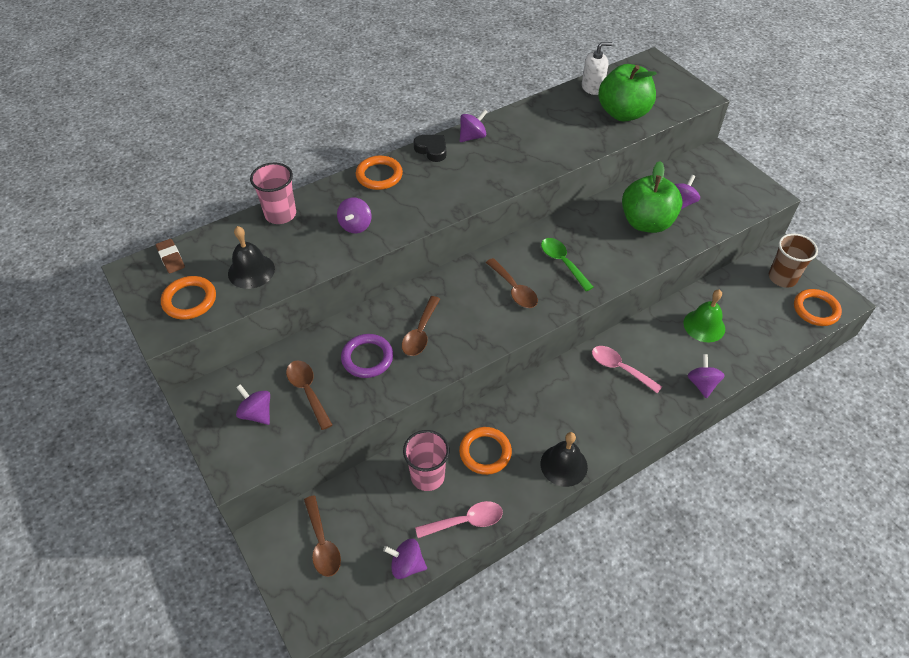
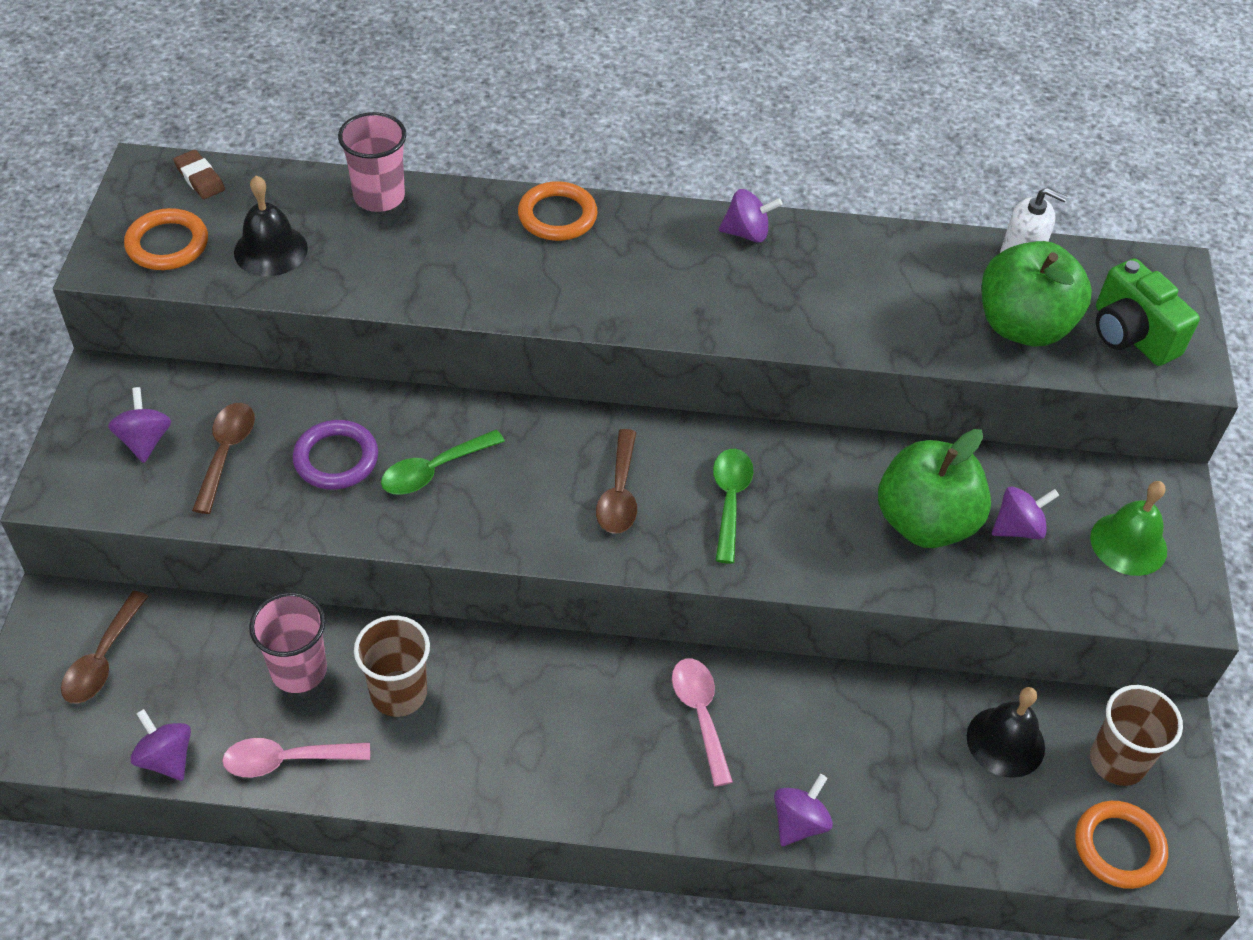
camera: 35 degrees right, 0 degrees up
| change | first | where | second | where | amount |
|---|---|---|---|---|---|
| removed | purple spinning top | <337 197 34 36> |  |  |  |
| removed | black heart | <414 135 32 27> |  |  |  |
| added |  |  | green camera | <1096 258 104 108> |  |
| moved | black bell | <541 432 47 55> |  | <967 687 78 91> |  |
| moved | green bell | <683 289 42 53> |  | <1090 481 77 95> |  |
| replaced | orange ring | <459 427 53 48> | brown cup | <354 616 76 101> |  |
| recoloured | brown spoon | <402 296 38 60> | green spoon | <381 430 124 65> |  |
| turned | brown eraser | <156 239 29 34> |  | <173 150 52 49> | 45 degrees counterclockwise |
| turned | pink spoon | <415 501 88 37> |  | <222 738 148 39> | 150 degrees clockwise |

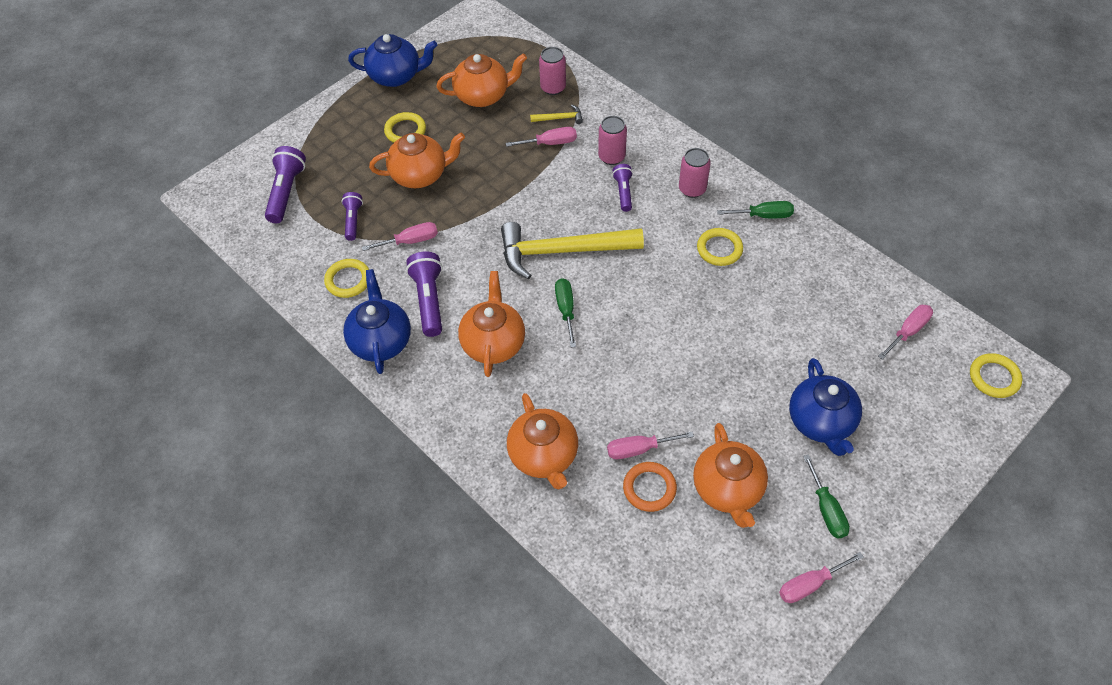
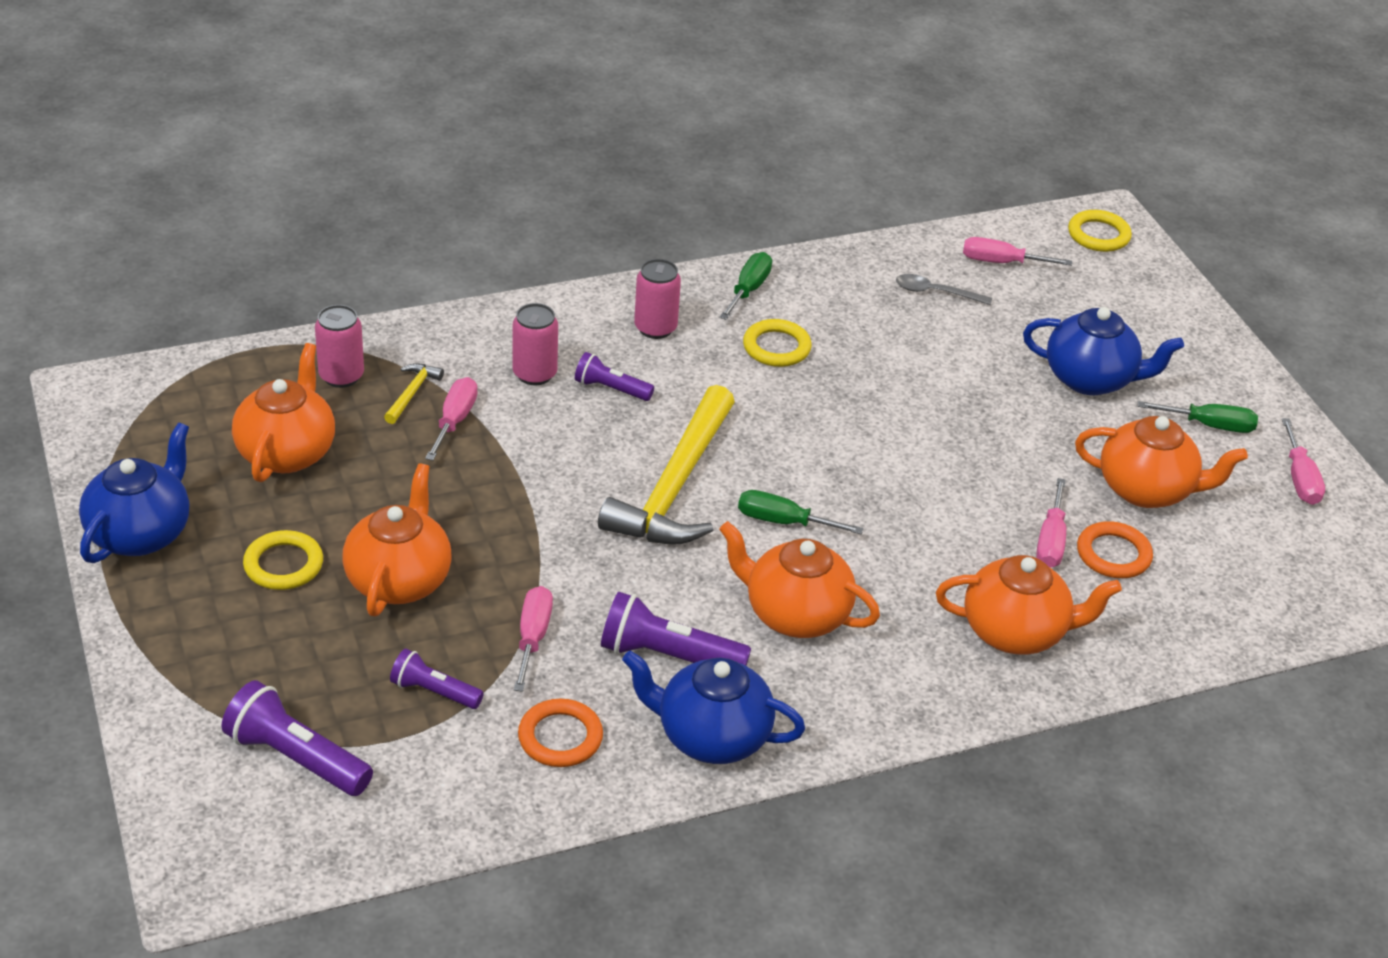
camera: 70 degrees left, 15 degrees down
| change | first | where | second | where | amount |
|---|---|---|---|---|---|
| added |  |  | grey spoon | <896 274 96 31> |  |
| recoloured | yellow ring | <324 259 45 39> | orange ring | <518 699 85 68> |  |
| turned | pink screwdriver | <878 305 55 55> |  | <963 237 109 29> | 60 degrees counterclockwise |

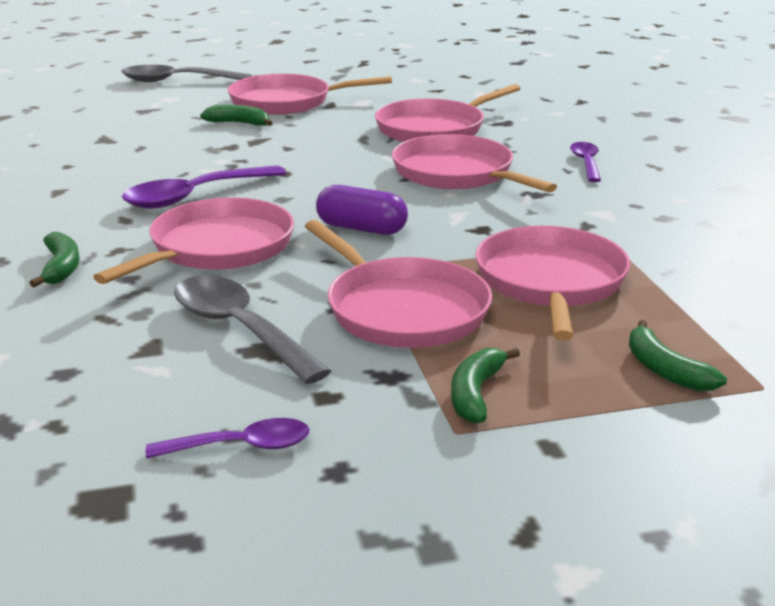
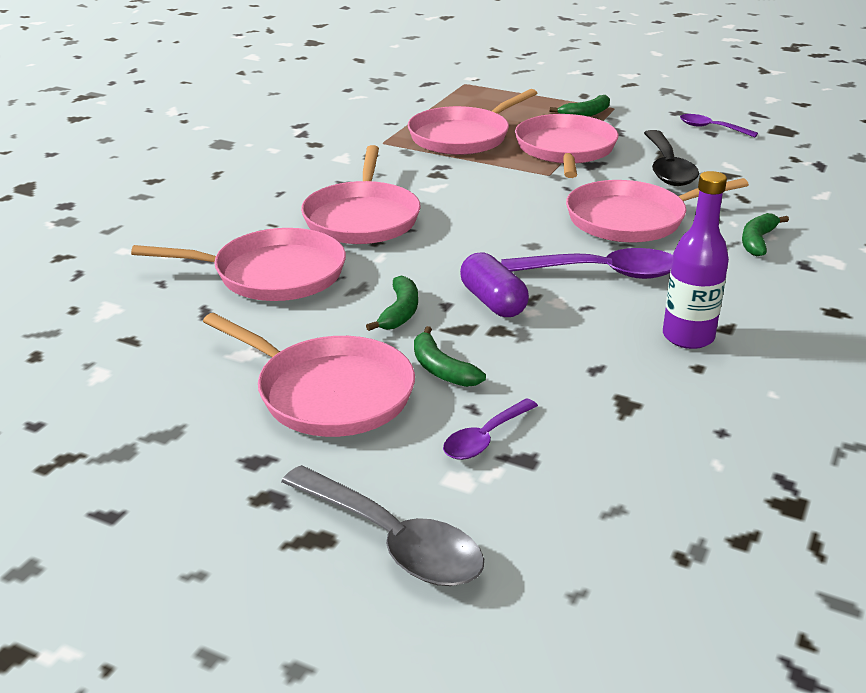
camera: 140 degrees left, 5 degrees up
| change | first | where | second | where | amount |
|---|---|---|---|---|---|
| added |  |  | purple bottle | <663 171 66 178> |  |
| moved | purple capsule | <316 185 92 50> |  | <460 252 69 65> |  |
| moved | purple spoon | <570 142 31 40> |  | <443 398 95 62> |  |
| moved | green banana | <629 320 98 71> |  | <366 275 52 56> |  |
| recoloured | grey spoon | <174 275 157 109> | black spoon | <644 130 55 56> |  |

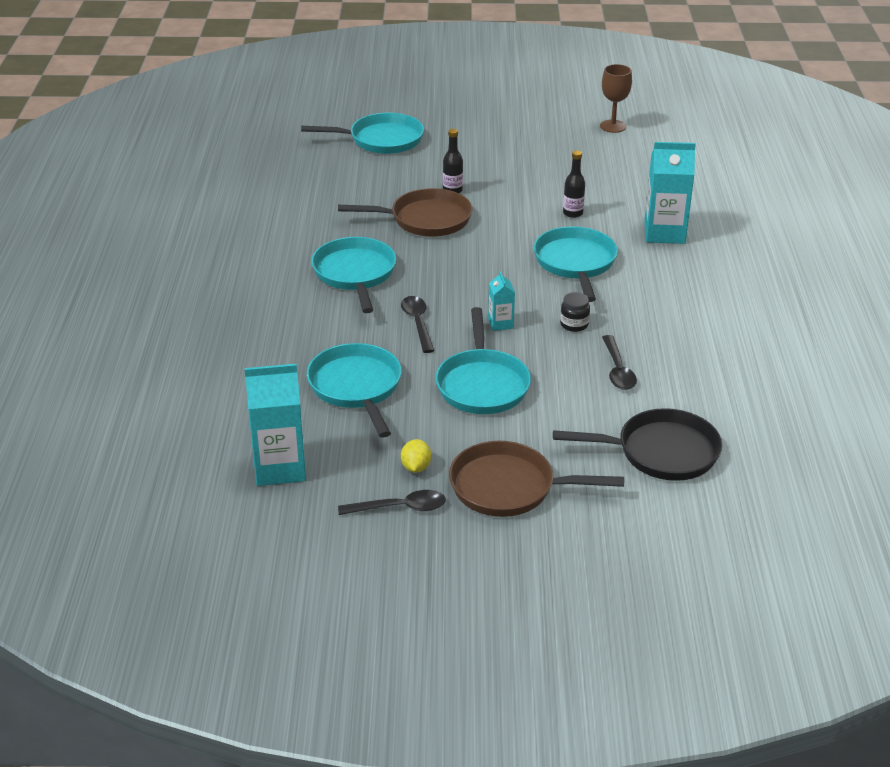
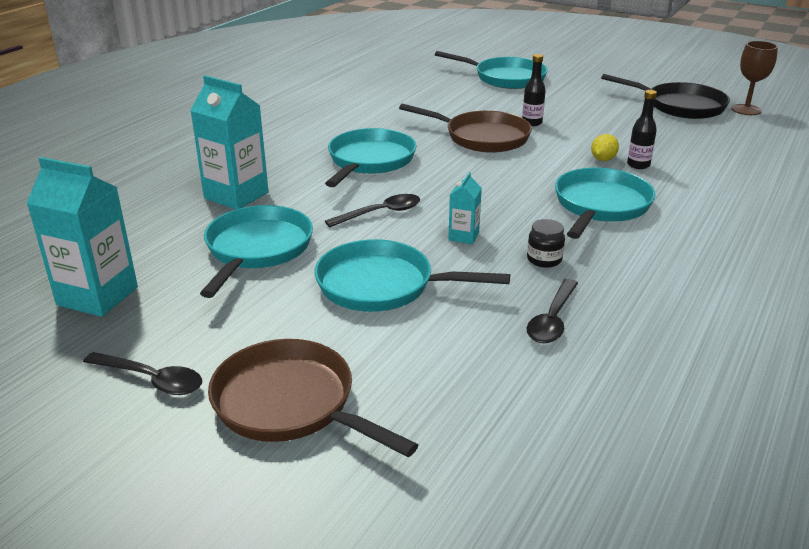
camera: 30 degrees right, 5 degrees down
| change | first | where | second | where | amount |
|---|---|---|---|---|---|
| moved | yellow lemon | <401 439 30 34> |  | <591 134 28 27> |  |
| moved | black pan | <553 408 169 73> |  | <601 74 129 45> |  |
| moved | turquoise carton | <644 142 52 102> |  | <190 75 79 134> |  |
| turned | black spoon | <401 296 33 57> |  | <325 194 95 33> | 45 degrees clockwise |
| turned | turquoise pan | <435 307 96 107> |  | <314 239 196 73> | 75 degrees clockwise |

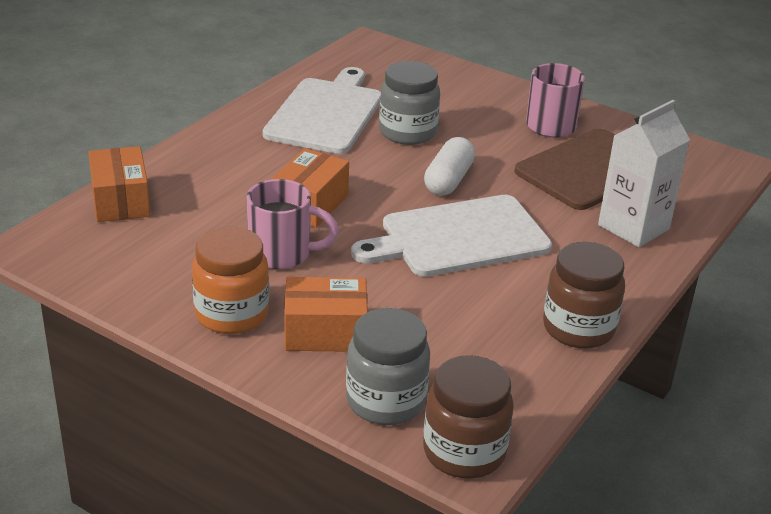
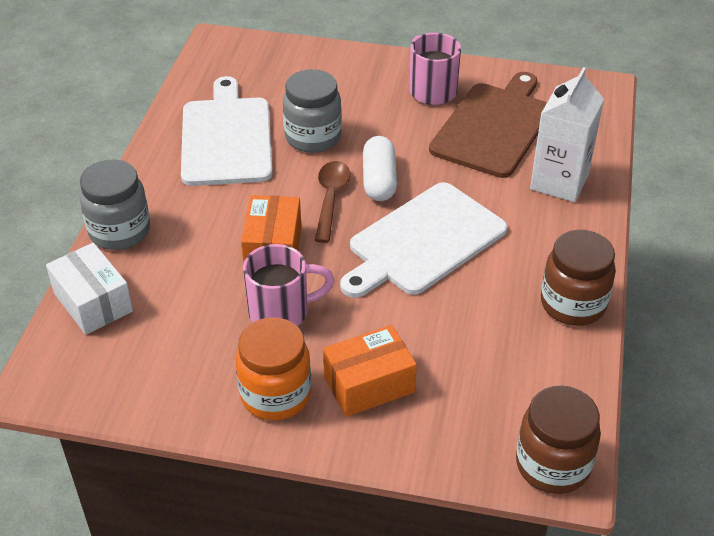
camera: 20 degrees left, 10 degrees up
| change | first | where | second | where | amount |
|---|---|---|---|---|---|
| added |  |  | brown spoon | <314 161 36 82> |  |
| moved | grey jar | <346 308 84 117> |  | <79 160 71 90> |  |
| recoloured | orange box | <88 146 62 76> | white box | <46 243 87 92> |  |

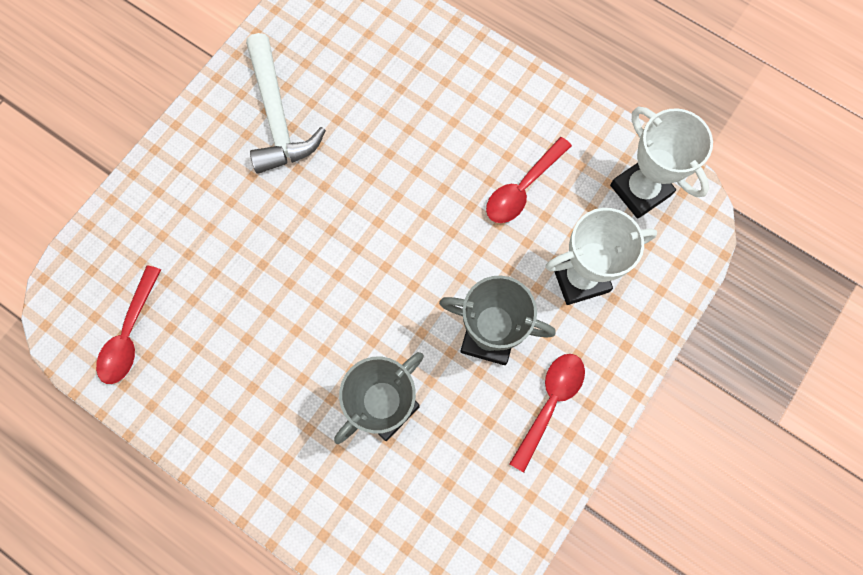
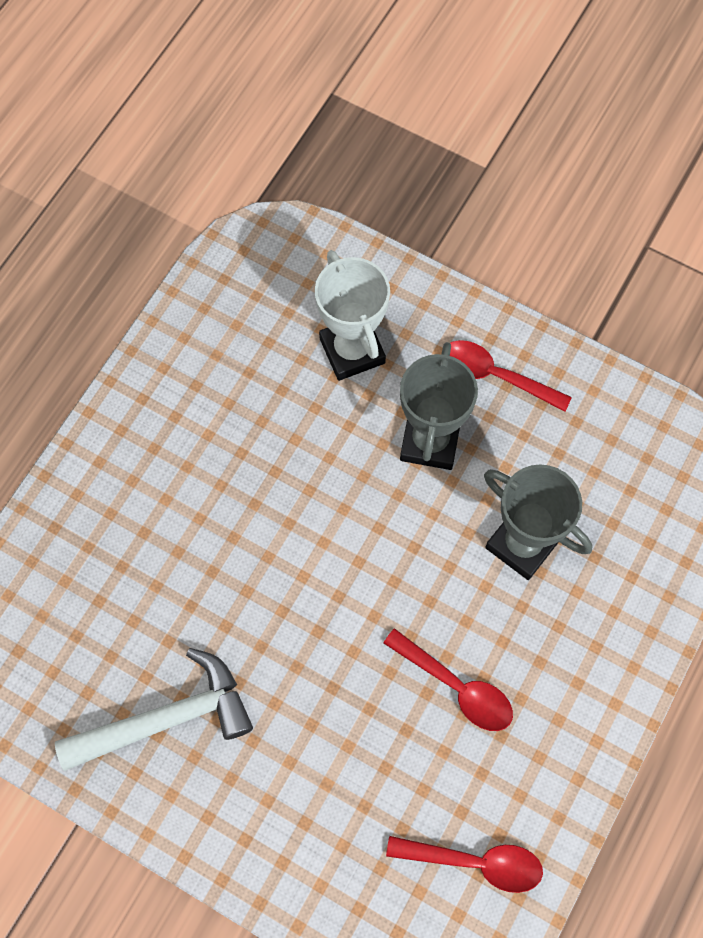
camera: 95 degrees left, 5 degrees down
| change | first | where | second | where | amount |
|---|---|---|---|---|---|
| removed | white trophy | <610 107 103 112> |  |  |  |
| moved | red spoon | <486 137 86 86> |  | <383 628 130 103> |  |

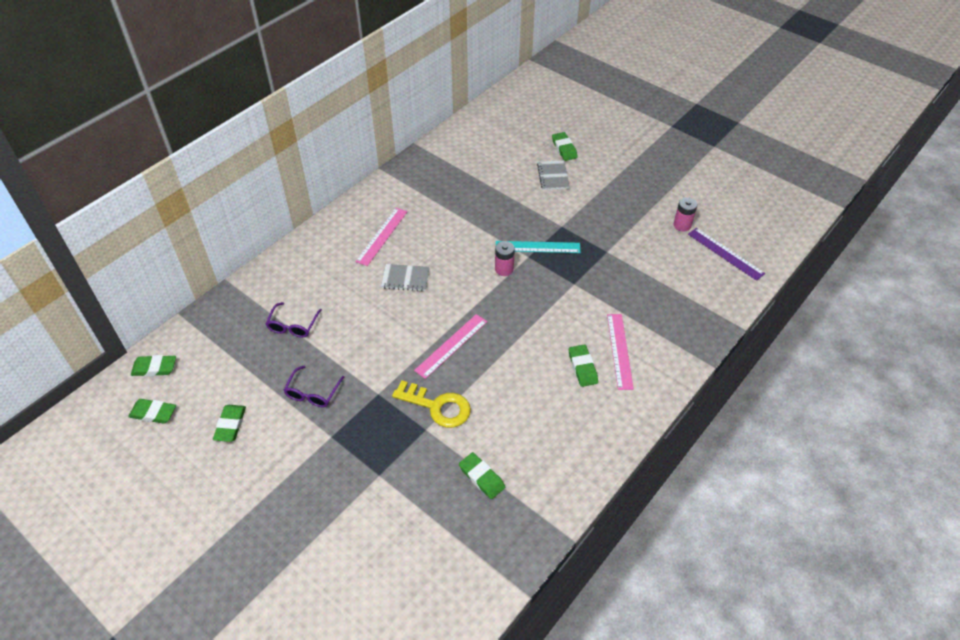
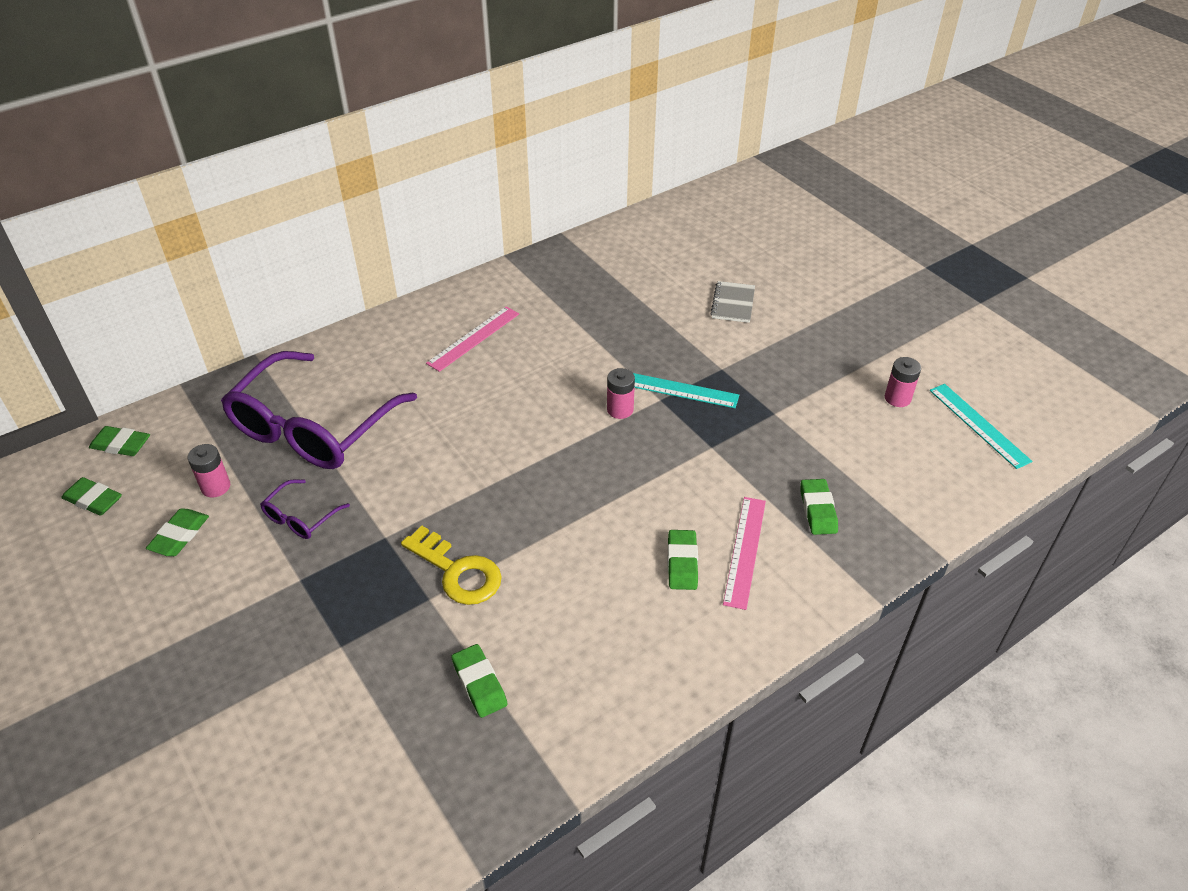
camera: 15 degrees right, 5 degrees down
| change | first | where | second | where | amount |
|---|---|---|---|---|---|
| removed | grey notebook | <381 264 49 27> |  |  |  |
| removed | pink ruler | <414 314 73 65> |  |  |  |
| removed | purple ruler | <688 228 77 53> |  |  |  |
| added |  |  | pink battery | <188 444 42 53> |  |
| added |  |  | turquoise ruler | <929 384 103 85> |  |
| moved | green eraser | <552 132 26 29> |  | <801 479 37 56> |  |
| resized | purple glasses | <266 302 56 36> |  | <221 351 196 118> | x2.39 |

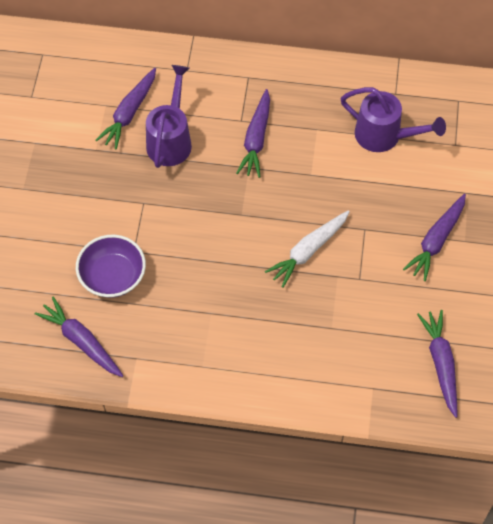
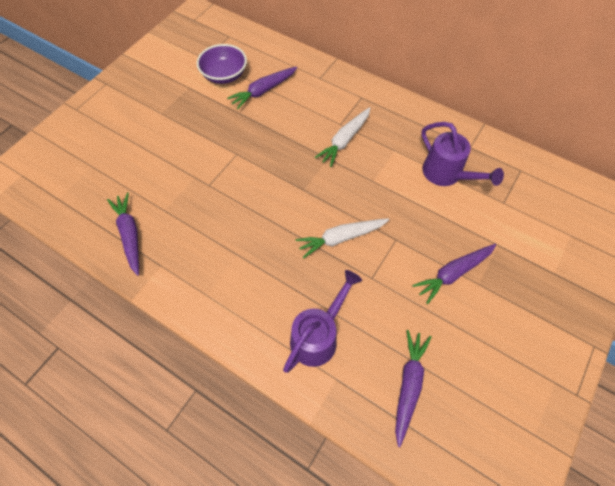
camera: 25 degrees right, 0 degrees up
| change | first | where | second | where | amount |
|---|---|---|---|---|---|
| moved | purple bowl | <76 235 70 63> |  | <197 44 50 40> |  |
| moved | purple watering can | <146 65 46 103> |  | <283 270 79 103> |  |
| recoloured | purple carrot | <236 89 34 89> | white carrot | <315 107 56 60> |  |

